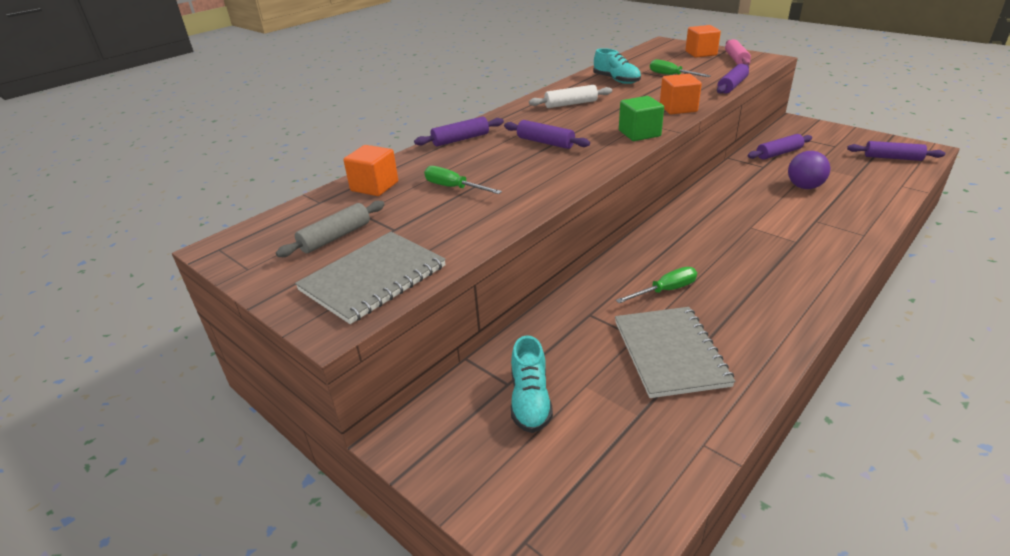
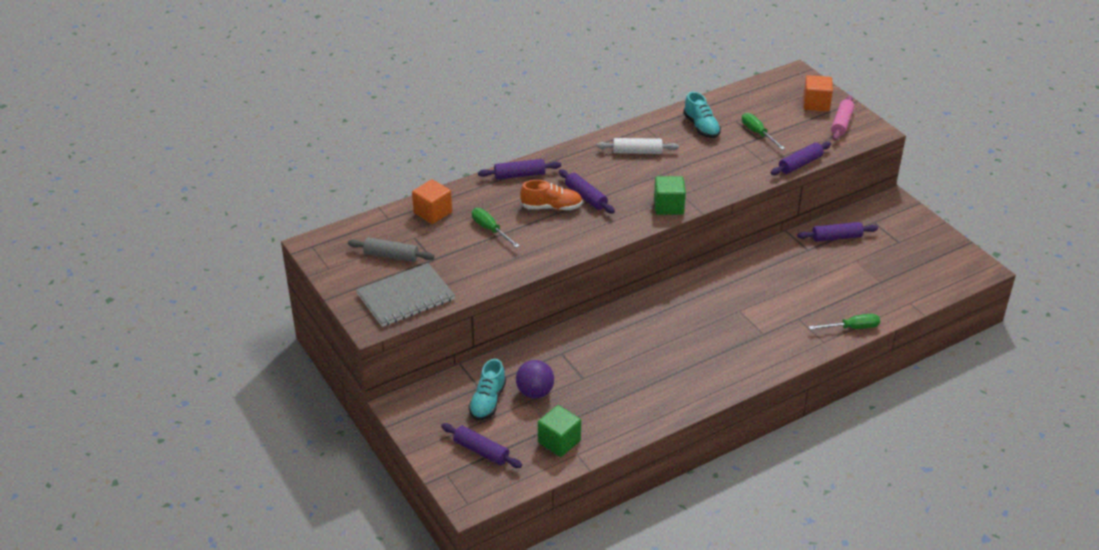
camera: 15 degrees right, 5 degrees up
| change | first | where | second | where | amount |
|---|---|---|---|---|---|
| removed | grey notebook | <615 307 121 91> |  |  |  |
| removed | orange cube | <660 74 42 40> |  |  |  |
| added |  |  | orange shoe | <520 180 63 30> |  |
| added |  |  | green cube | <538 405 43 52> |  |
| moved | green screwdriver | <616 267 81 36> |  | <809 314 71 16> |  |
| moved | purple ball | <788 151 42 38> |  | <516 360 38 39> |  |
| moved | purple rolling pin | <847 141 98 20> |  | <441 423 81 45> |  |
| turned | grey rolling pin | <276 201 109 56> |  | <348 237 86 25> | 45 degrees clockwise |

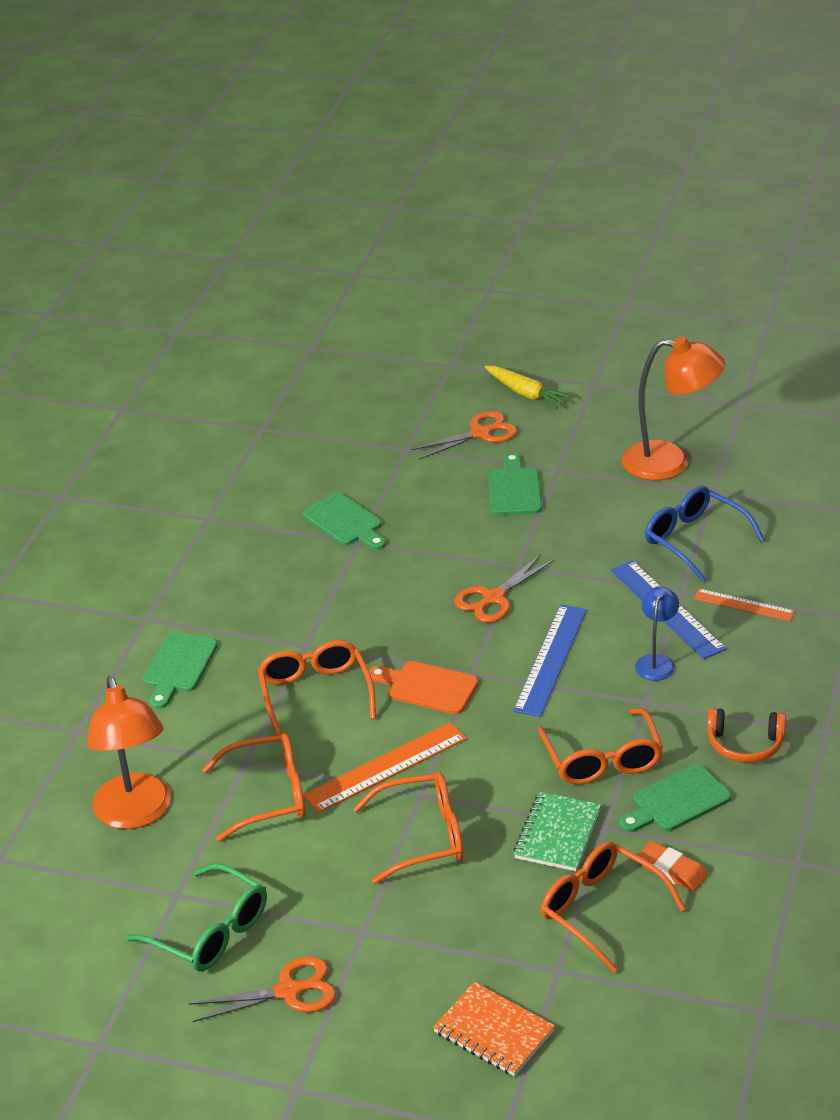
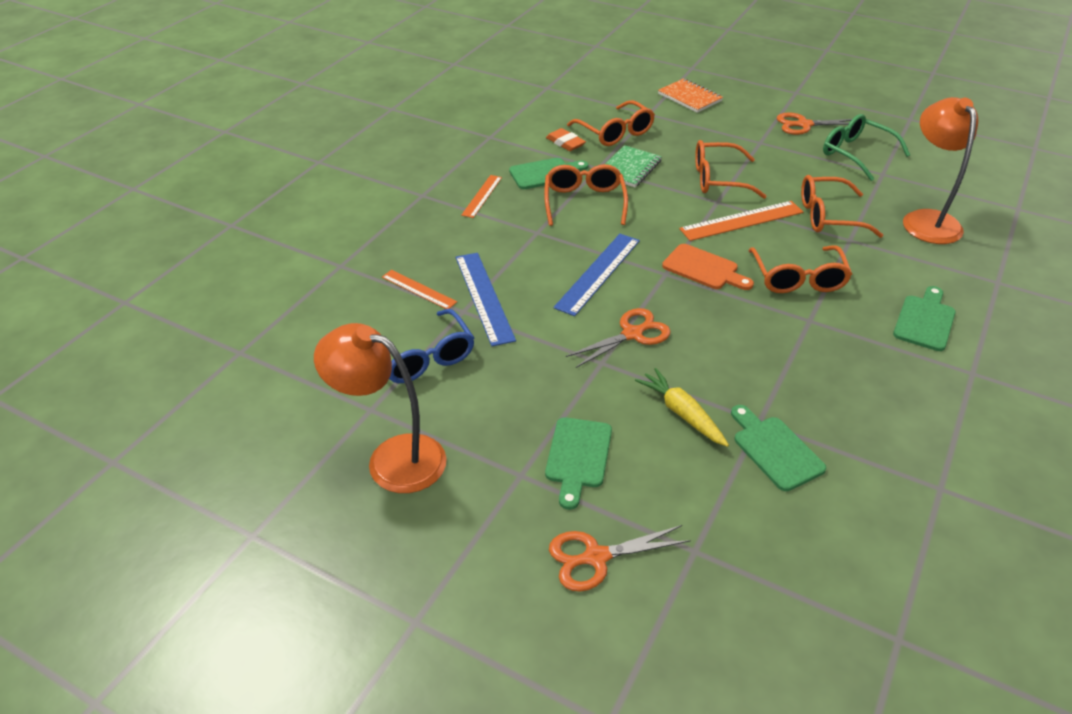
camera: 170 degrees left, 5 degrees up
| change | first | where | second | where | amount |
|---|---|---|---|---|---|
| removed | blue lamp | <635 587 44 94> |  |  |  |
| moved | yellow carrot | <485 366 87 43> |  | <635 368 94 79> |  |
| replaced | orange headphones | <707 708 79 55> | orange ruler | <461 175 41 43> |  |

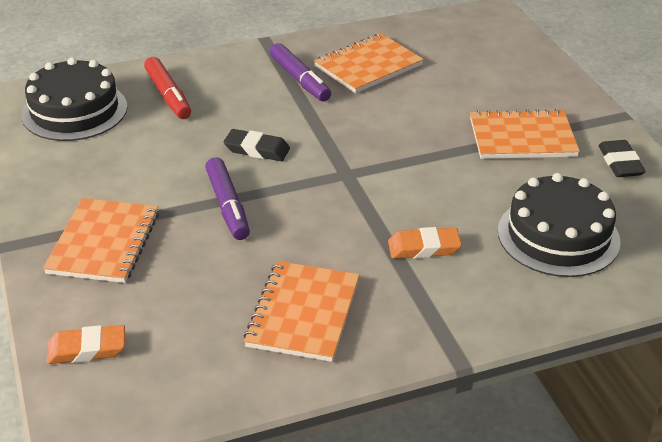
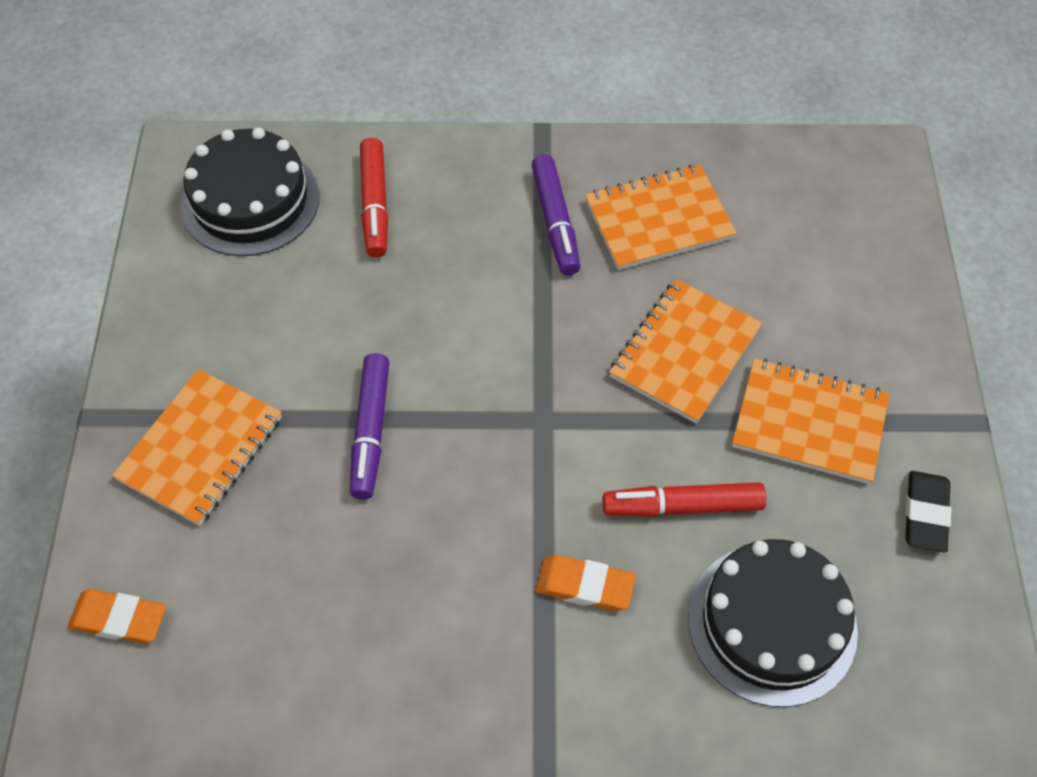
camera: 20 degrees right, 20 degrees up
| change | first | where | second | where | amount |
|---|---|---|---|---|---|
| removed | black eraser | <224 129 66 32> |  |  |  |
| added |  |  | red marker | <603 482 164 35> |  |
| moved | orange notebook | <244 261 116 101> |  | <609 279 153 145> |  |

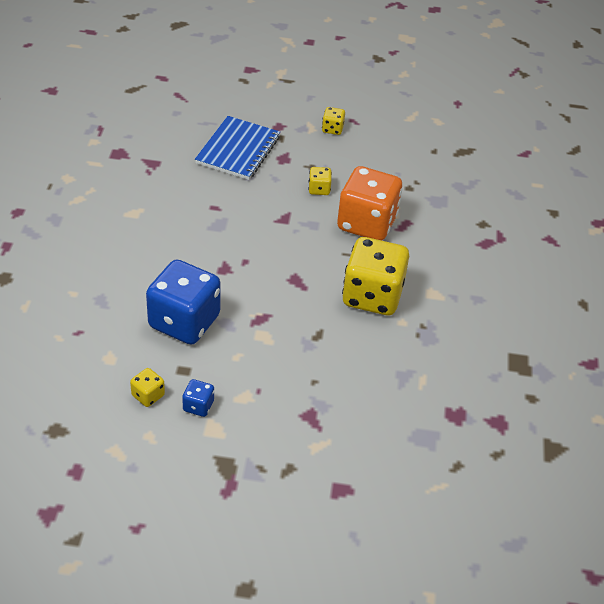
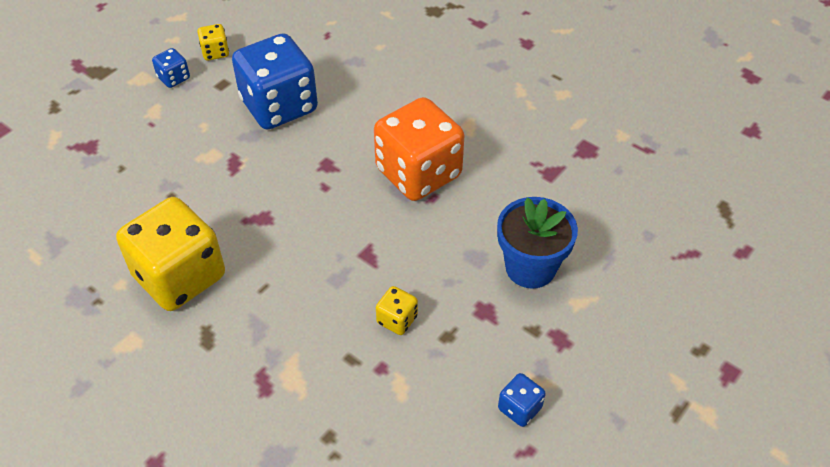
camera: 125 degrees right, 5 degrees up
| change | first | where | second | where | amount |
|---|---|---|---|---|---|
| moved | orange dice | <337 166 65 75> |  | <374 97 90 104> |  |
| replaced | blue notebook | <195 116 85 64> | blue flower pot | <497 197 81 92> |  |
| recoloured | yellow dice | <322 107 23 28> | blue dice | <498 373 48 54> |  |

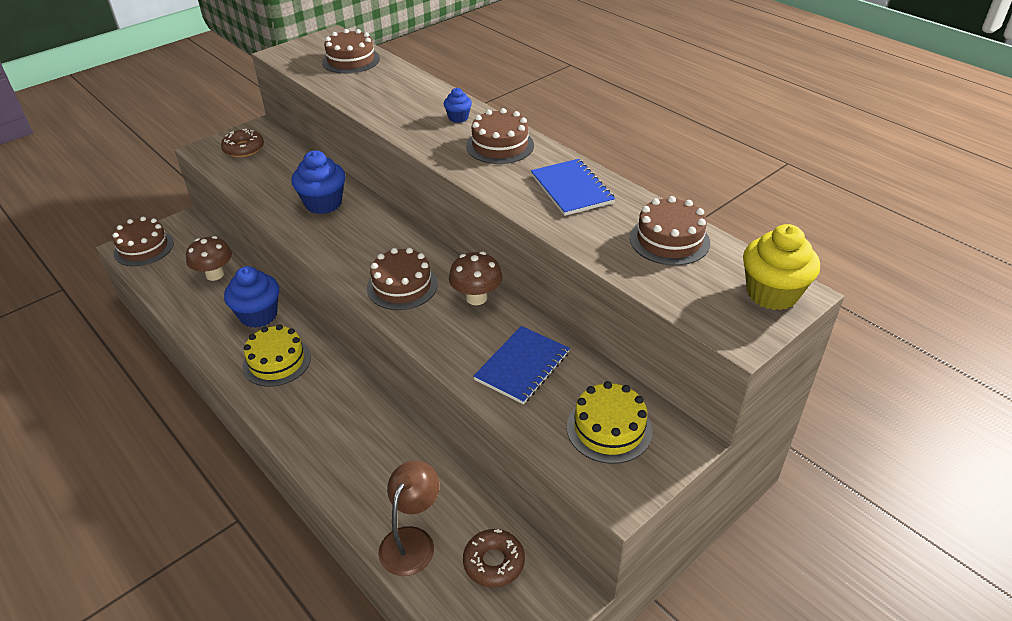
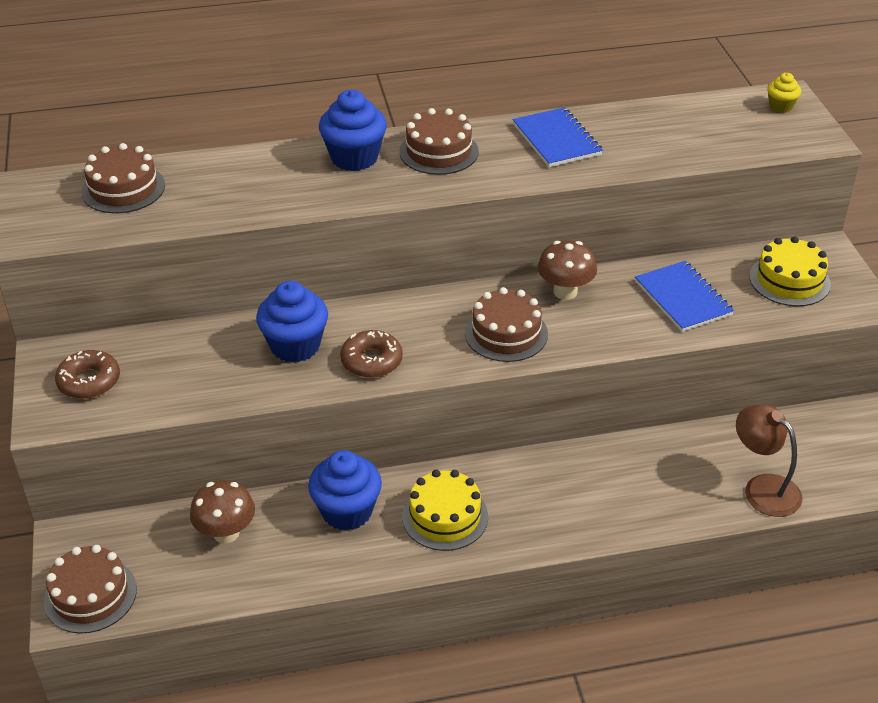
camera: 60 degrees left, 0 degrees up
| change | first | where | second | where | amount |
|---|---|---|---|---|---|
| removed | brown cake | <630 196 80 69> |  |  |  |
| moved | brown donut | <463 529 62 59> |  | <340 330 63 48> |  |
| turned | blue notebook | <531 159 84 57> |  | <513 107 90 60> | 60 degrees clockwise |
| resized | blue cupcake | <444 88 28 35> |  | <319 90 68 81> | x1.92 |
| resized | yellow cupcake | <743 224 77 86> |  | <767 73 34 40> | x0.52 |

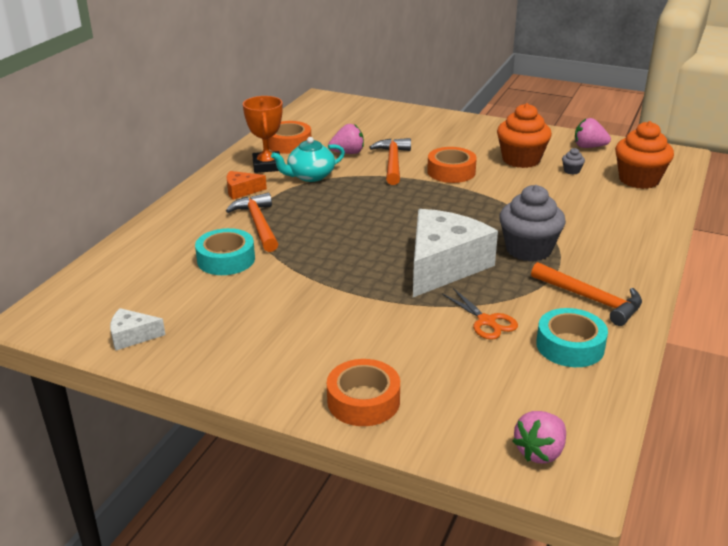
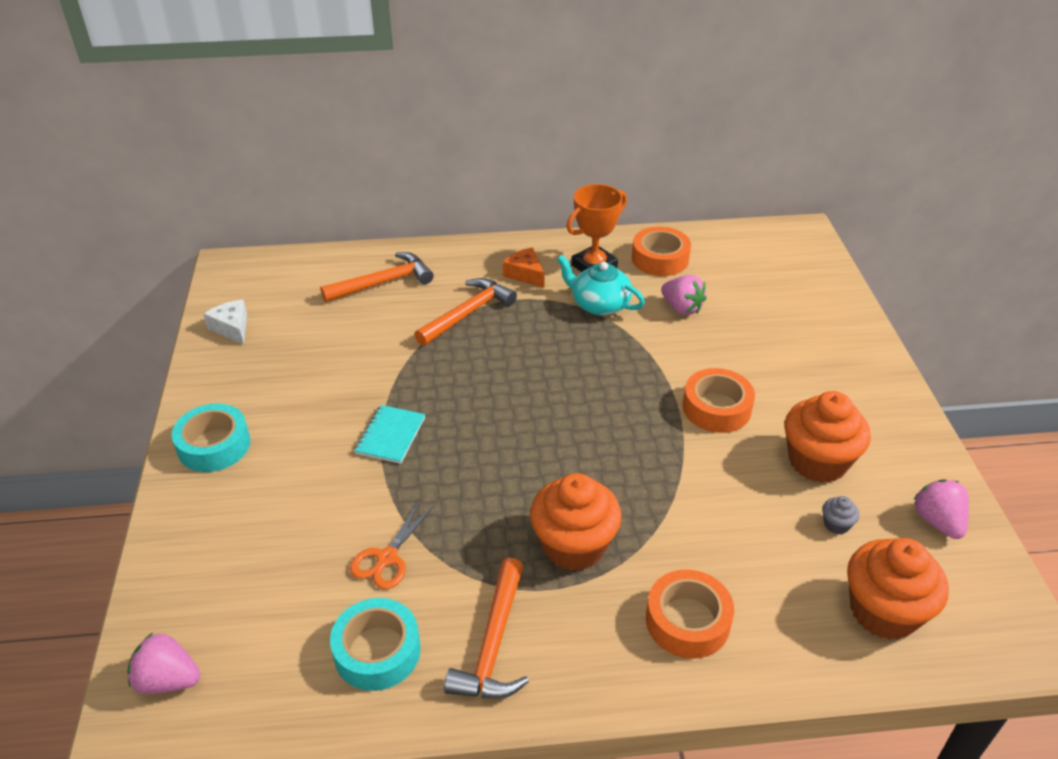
camera: 60 degrees right, 10 degrees up
| change | first | where | second | where | amount |
|---|---|---|---|---|---|
| removed | white cheese | <413 209 85 88> |  |  |  |
| added |  |  | turquoise notebook | <355 405 70 59> |  |
| moved | turquoise tape | <195 228 60 47> |  | <172 403 78 69> |  |
| moved | orange tape | <327 359 73 67> |  | <646 569 88 90> |  |
| moved | orange hammer | <369 138 42 47> |  | <320 252 114 50> |  |
| recoloured | grey cupcake | <499 185 67 76> | orange cupcake | <530 473 92 98> |  |

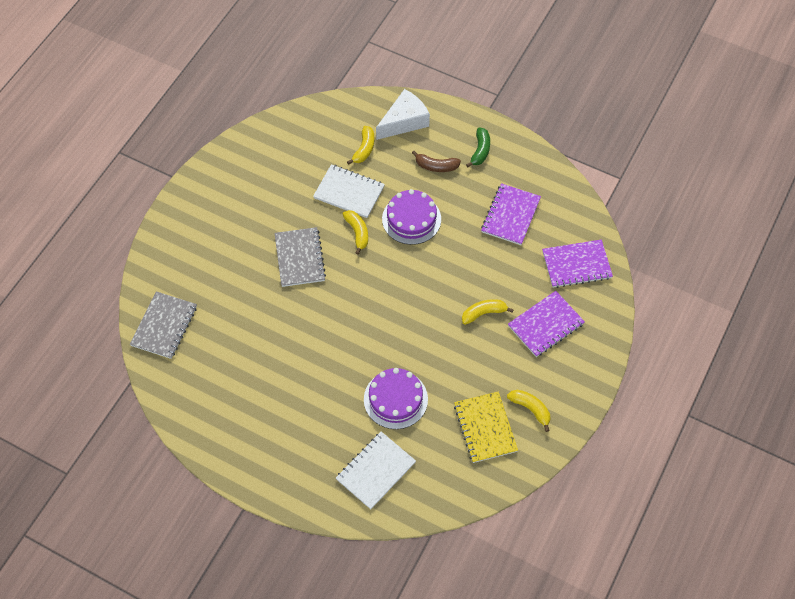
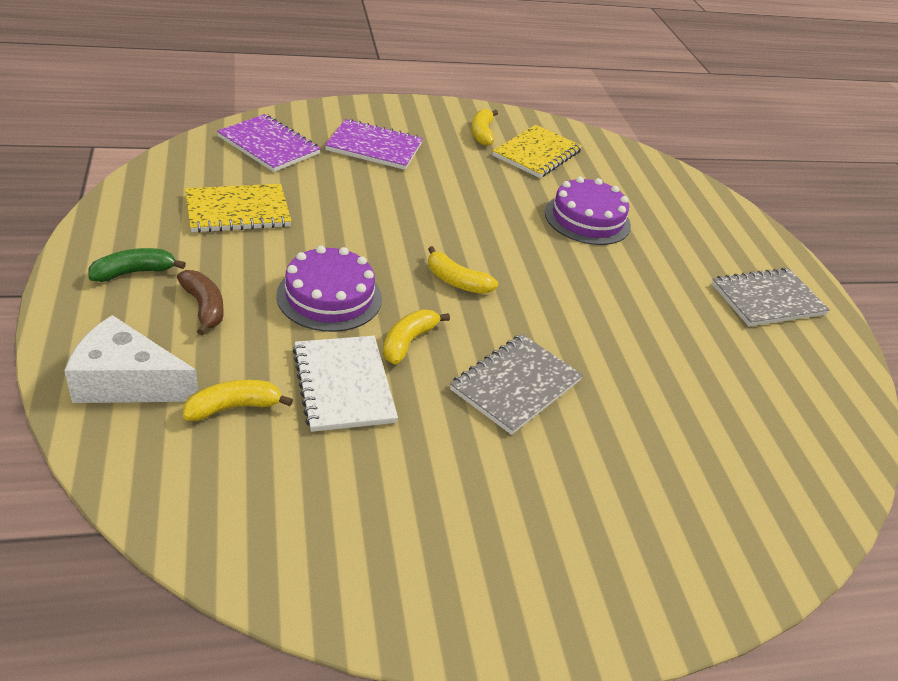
camera: 135 degrees left, 20 degrees down
| change | first | where | second | where | amount |
|---|---|---|---|---|---|
| removed | white notebook | <336 432 80 77> |  |  |  |
| moved | grey notebook | <130 291 67 68> |  | <712 268 118 58> |  |
| moved | yellow banana | <462 299 52 26> |  | <428 246 70 48> |  |
| recoloured | purple notebook | <481 183 60 62> | yellow notebook | <185 184 106 49> |  |

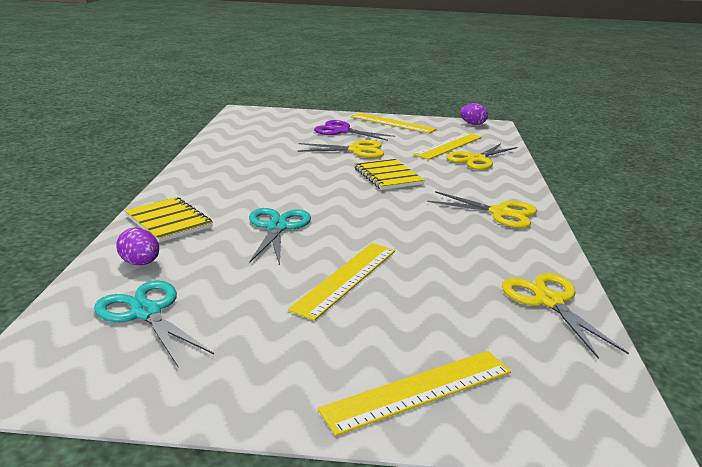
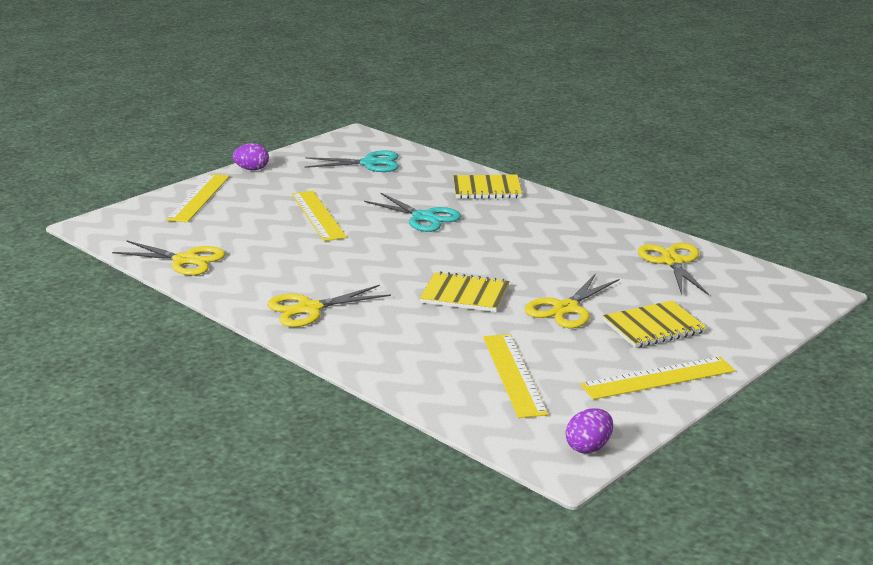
camera: 130 degrees right, 0 degrees up
| change | first | where | second | where | amount |
|---|---|---|---|---|---|
| moved | purple egg | <116 228 43 37> |  | <232 143 37 27> |  |
| moved | yellow scissors | <446 143 72 27> |  | <638 243 71 52> |  |
| replaced | purple scissors | <314 120 81 21> | yellow notebook | <603 301 104 47> |  |

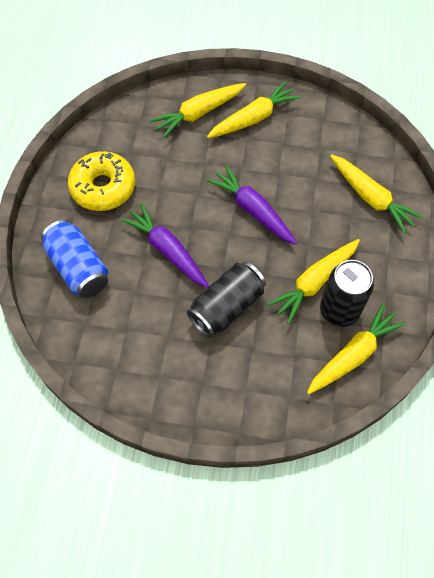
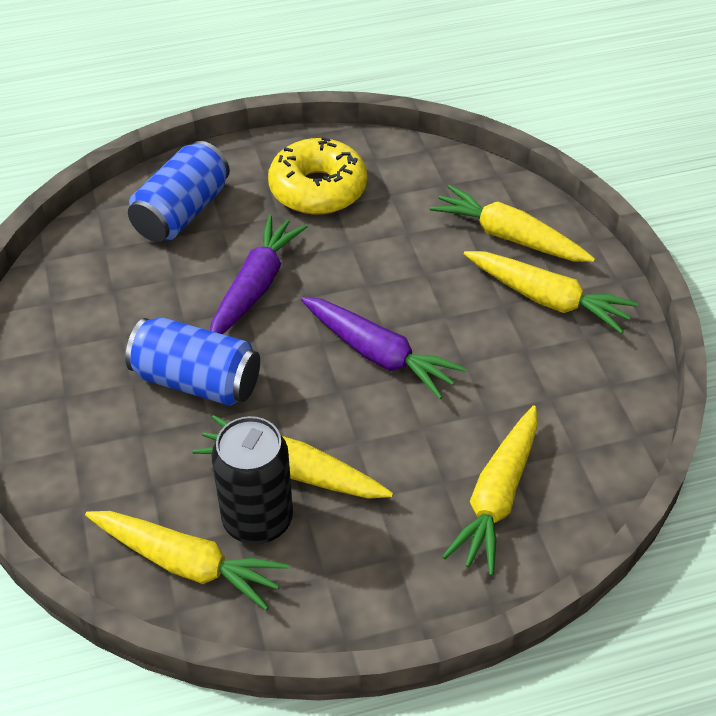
camera: 65 degrees right, 15 degrees down
| change | first | where | second | where | amount |
|---|---|---|---|---|---|
| recoloured | black can | <187 262 79 76> | blue can | <125 317 135 89> |  |
| turned | purple carrot | <207 165 90 80> |  | <301 297 165 102> | 105 degrees clockwise |

